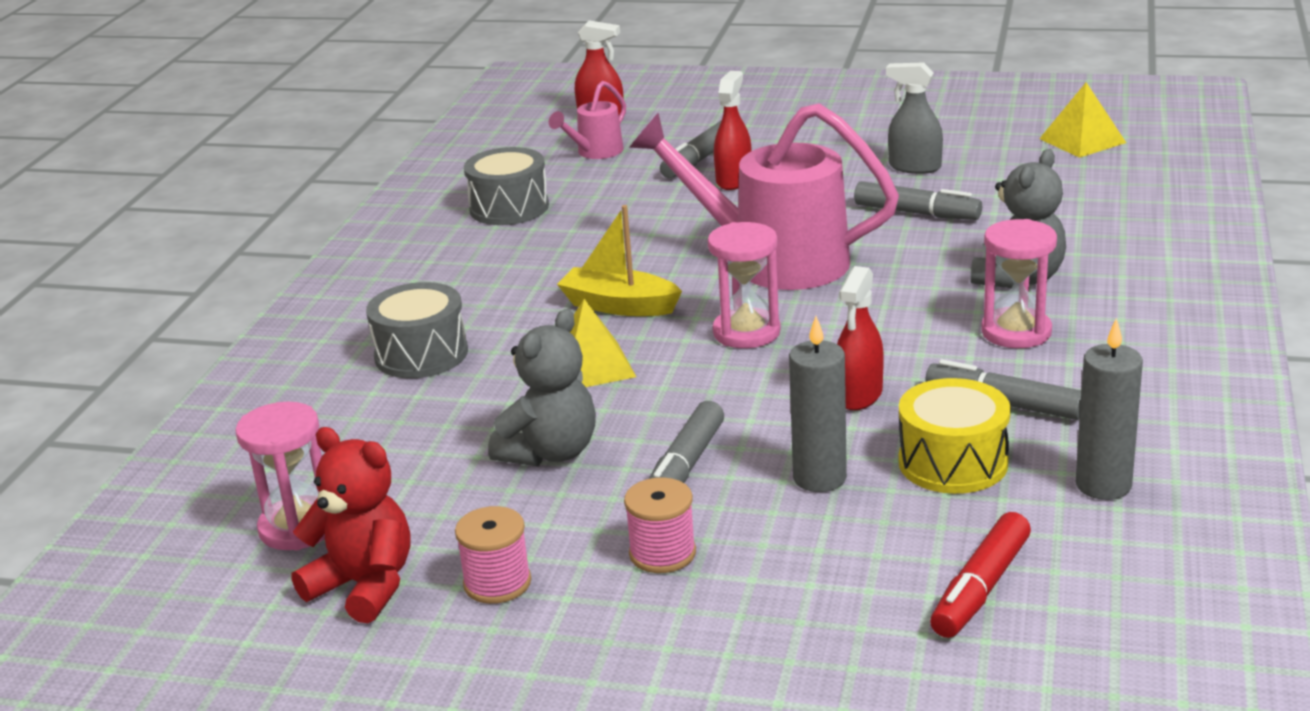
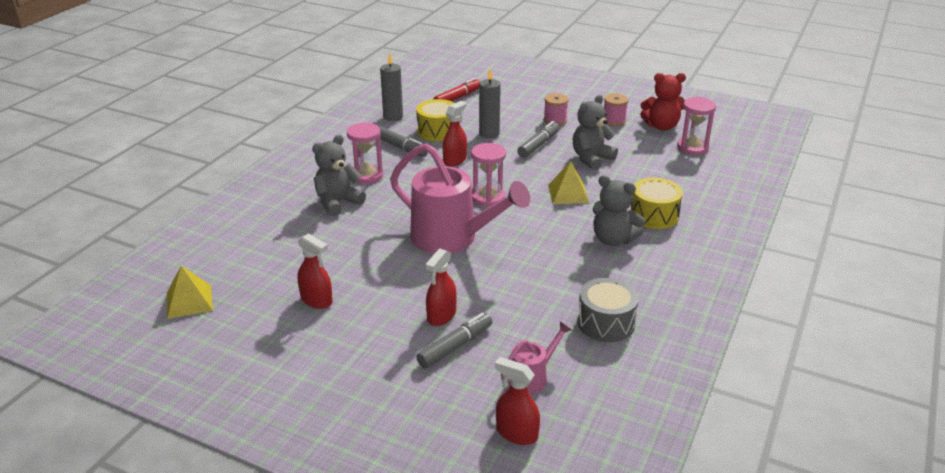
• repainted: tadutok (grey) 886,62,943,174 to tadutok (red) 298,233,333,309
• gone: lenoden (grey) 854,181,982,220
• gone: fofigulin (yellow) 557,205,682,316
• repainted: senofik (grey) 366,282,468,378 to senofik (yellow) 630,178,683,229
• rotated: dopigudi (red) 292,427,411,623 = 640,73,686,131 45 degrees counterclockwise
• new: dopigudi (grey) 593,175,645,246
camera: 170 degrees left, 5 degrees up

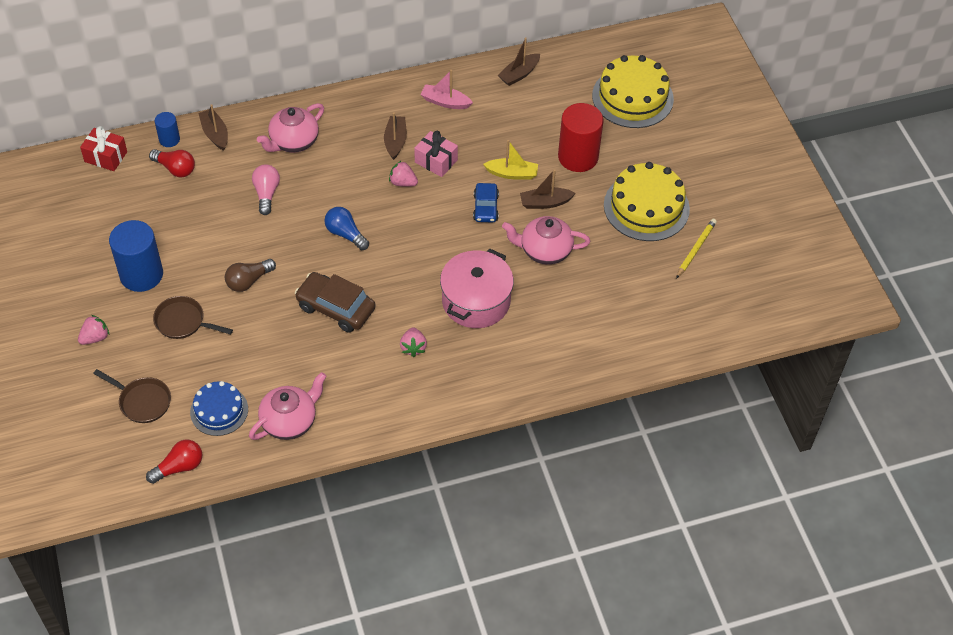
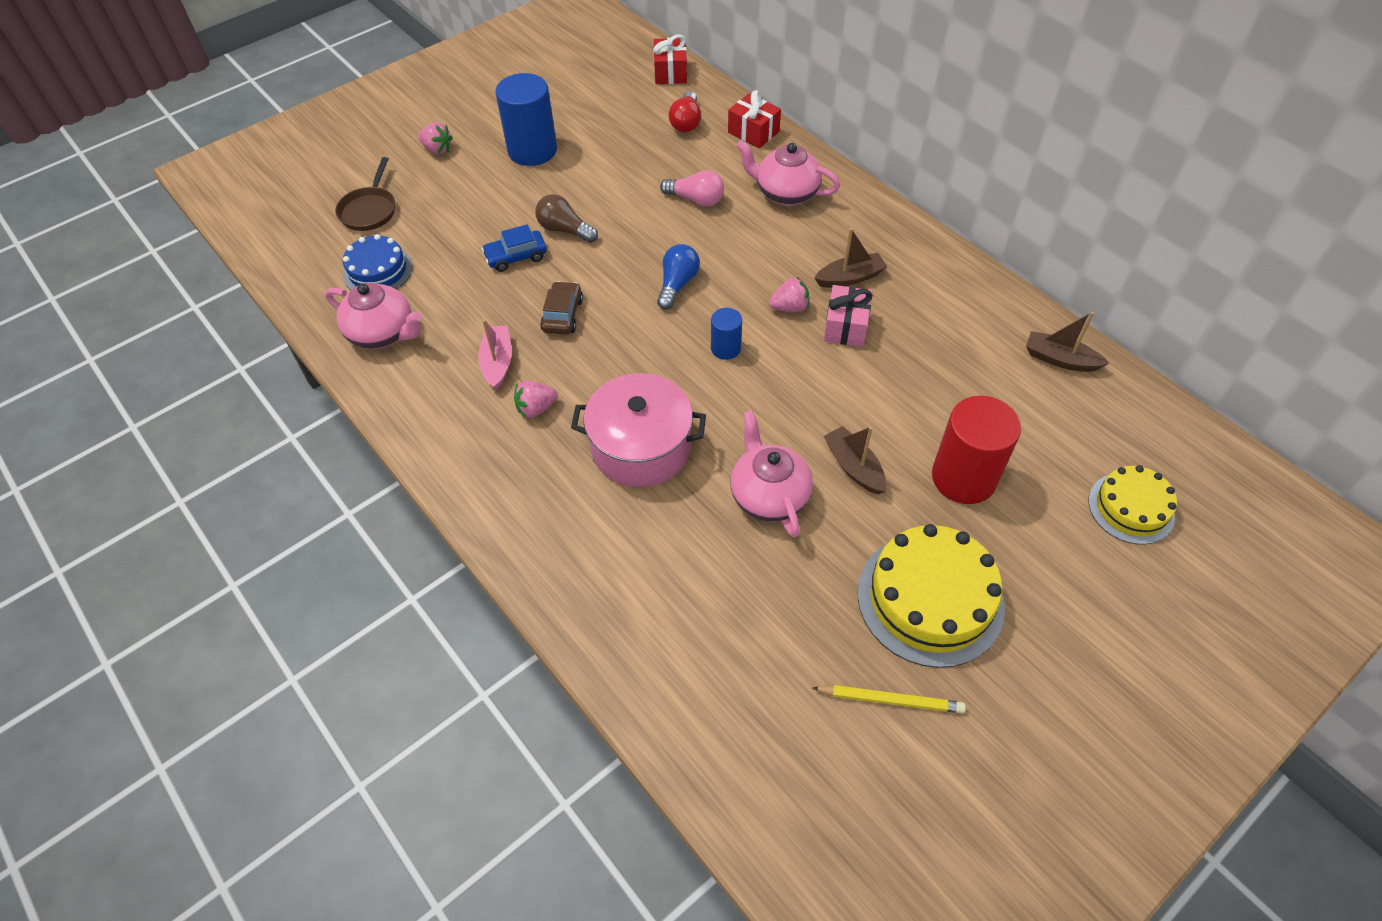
• scaled: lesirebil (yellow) 592,55,674,128 = 1089,465,1177,545 x0.61
• shifted: fofigulin (pink) 420,70,473,109 to 478,320,512,390
• swapped: fofigulin (brown) 198,104,228,151 to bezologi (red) 728,90,781,148
• shifted: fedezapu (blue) 155,112,180,147 to 711,308,742,360
• gone: fofigulin (yellow) 483,140,538,180
• rotated: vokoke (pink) 389,160,418,187 = 769,277,809,312 75 degrees clockwise
• rotated: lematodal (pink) 252,164,280,215 = 660,170,724,207 45 degrees clockwise
• shifted: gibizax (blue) 473,183,499,222 to 482,224,547,272
• scaled: gibizax (brown) 295,272,376,333 = 540,281,583,335 x0.63
• gone: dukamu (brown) 153,296,233,339
• gone: lematodal (red) 146,440,202,484
camera: 70 degrees right, 0 degrees up

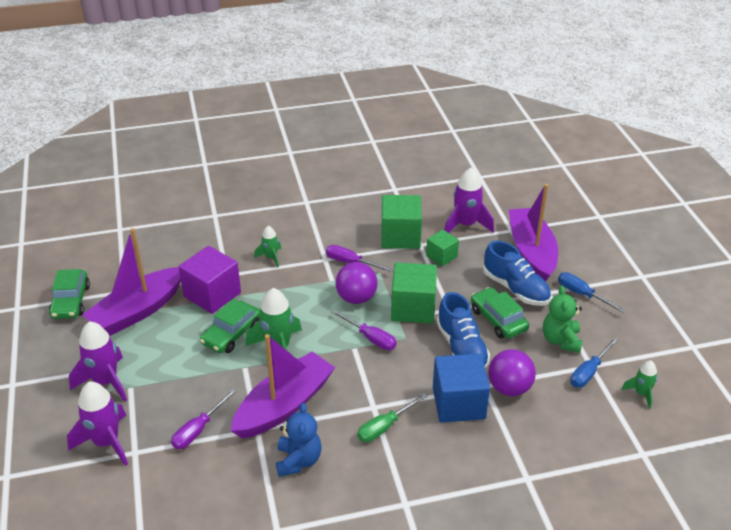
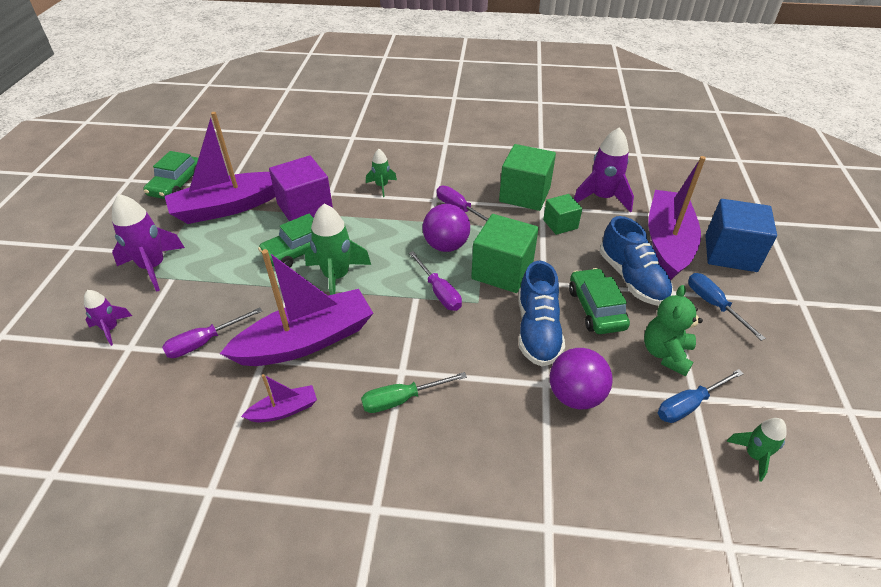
• shifted: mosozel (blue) 433,354,490,423 to 705,199,777,272
• scaled: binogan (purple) 67,382,128,466 = 84,290,132,346 x0.56
• swapped: dopigudi (blue) 276,403,322,477 to fofigulin (purple) 241,374,317,422
camera: 20 degrees right, 5 degrees up

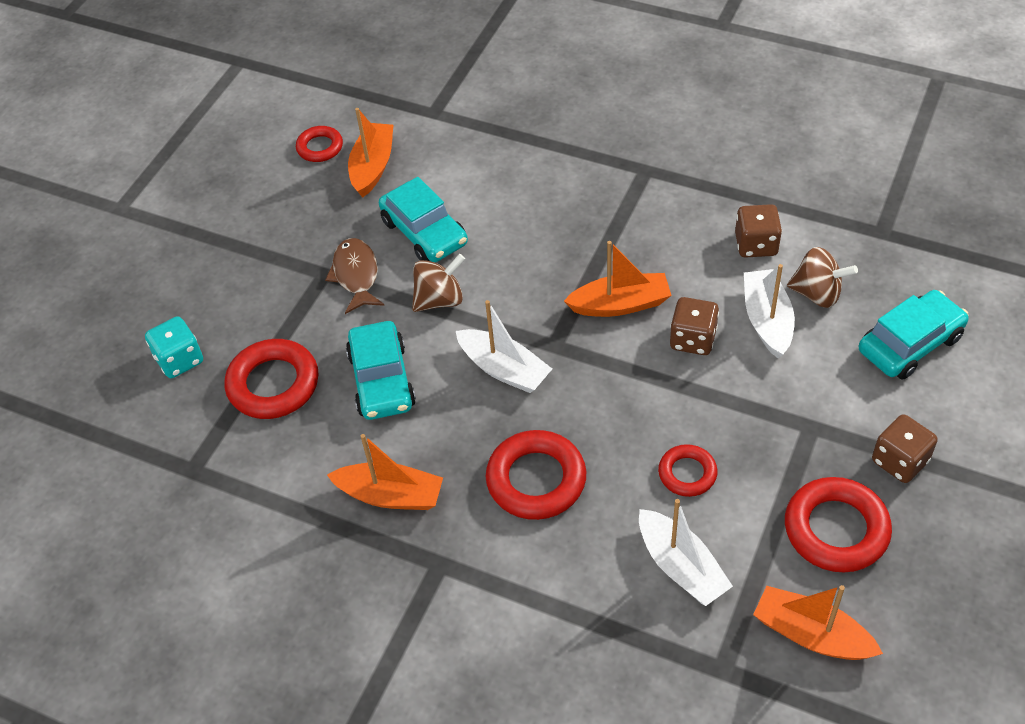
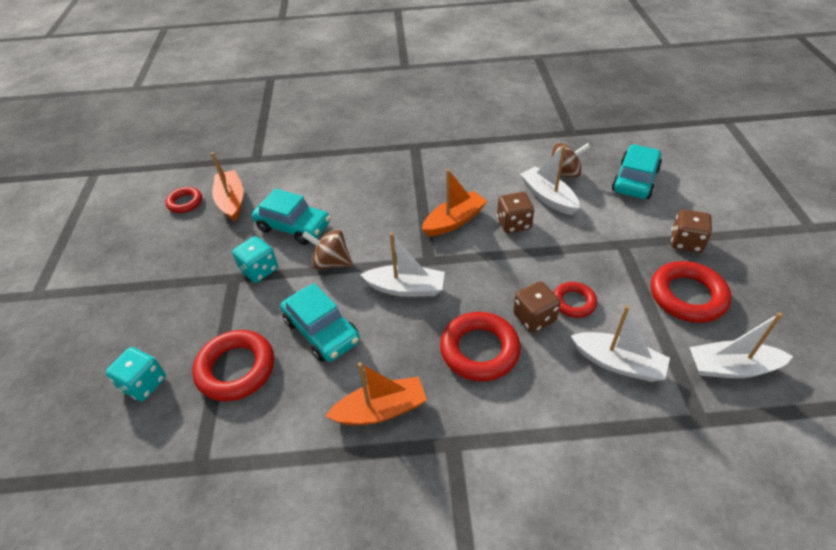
• shifted: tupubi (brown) 735,204,782,258 to 513,281,561,333
• swapped: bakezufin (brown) 325,238,385,314 to tupubi (turquoise) 232,236,278,283
• rotated: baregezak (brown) 412,254,465,312 = 302,229,353,270 105 degrees counterclockwise
• repainted: fofigulin (orange) 753,585,883,660 to fofigulin (white) 689,313,793,378
camera: 30 degrees left, 5 degrees down

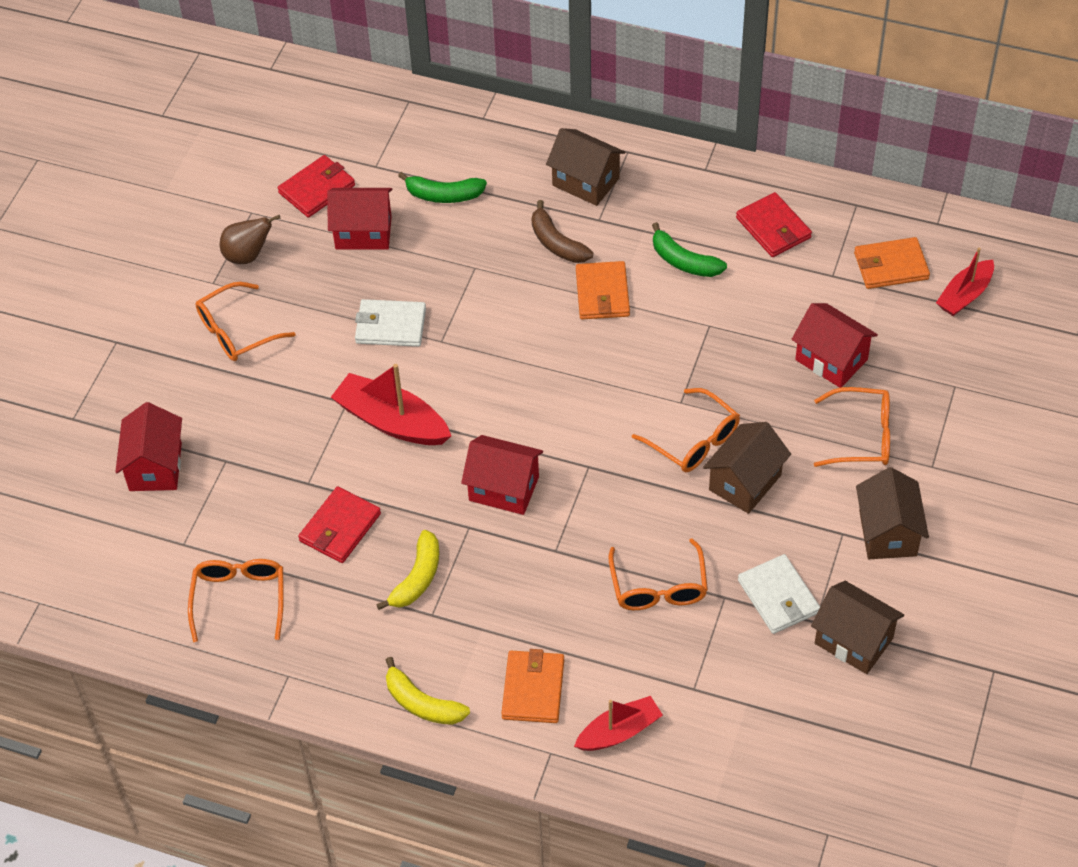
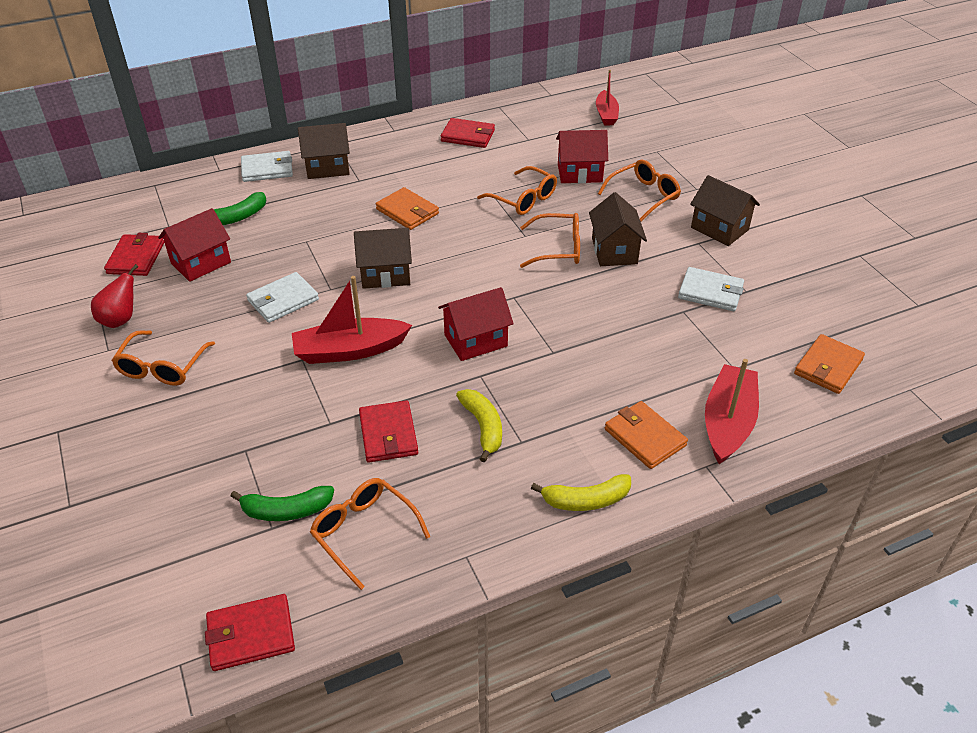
• gone: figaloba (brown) 532,200,593,263
• repainted: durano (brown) 220,215,280,264 to durano (red) 91,264,138,328
• shifted: figaloba (green) 652,222,727,277 to 230,486,334,521
• shifted: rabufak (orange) 854,237,930,289 to 794,334,865,394
• gone: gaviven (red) 115,402,182,491
• shifted: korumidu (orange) 608,538,708,610 to 477,166,557,215
• shifted: gaviven (brown) 811,581,904,674 to 354,228,412,289
• scaled: fofigulin (red) 574,696,663,751 = 705,359,759,464 x1.53
• new: rabufak (white) 241,151,293,182
• new: rabufak (red) 205,594,295,671
camera: 45 degrees left, 10 degrees down

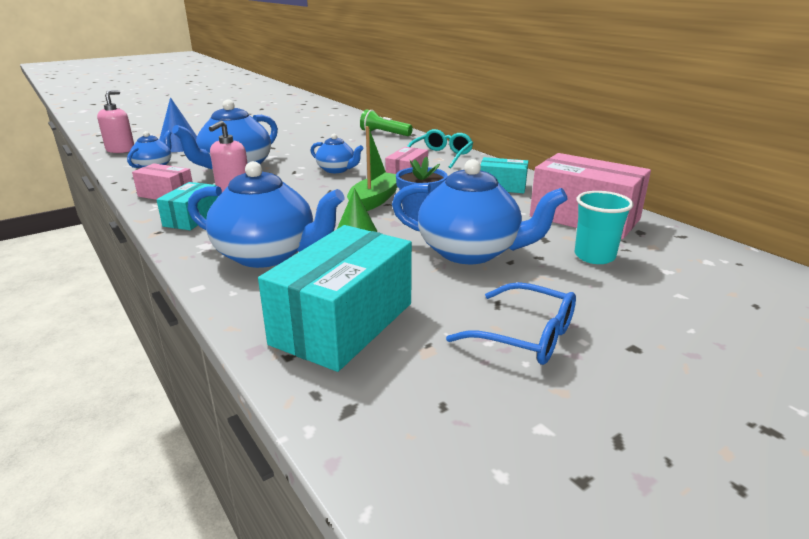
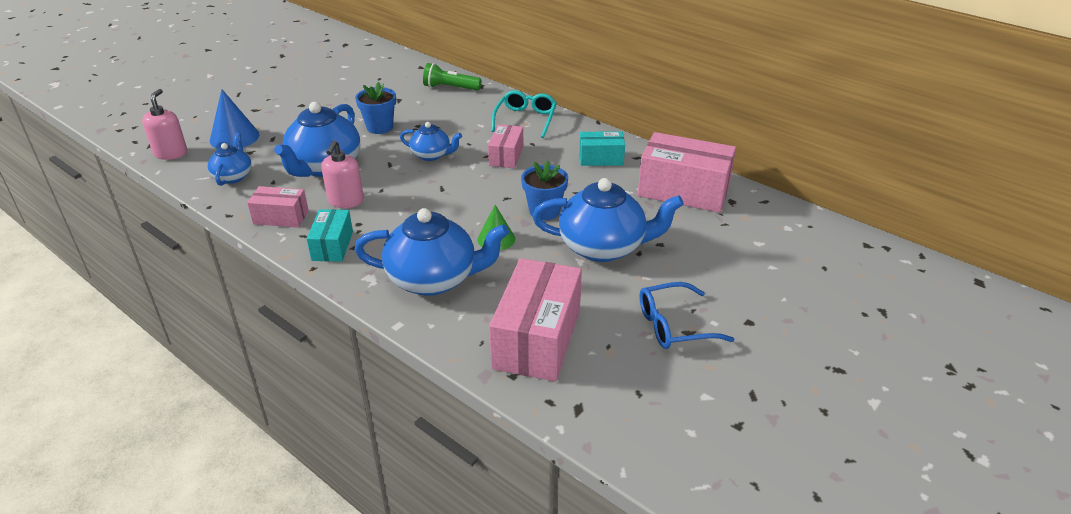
• gone: fofigulin (green) 347,126,397,211
• gone: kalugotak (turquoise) 575,191,634,264
• repainted: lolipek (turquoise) 258,225,412,372 to lolipek (pink) 489,258,582,381
• rotated: korumidu (blue) 446,282,576,365 = 639,282,734,349 150 degrees clockwise
• new: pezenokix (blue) 355,82,396,134
camera: 15 degrees left, 10 degrees up

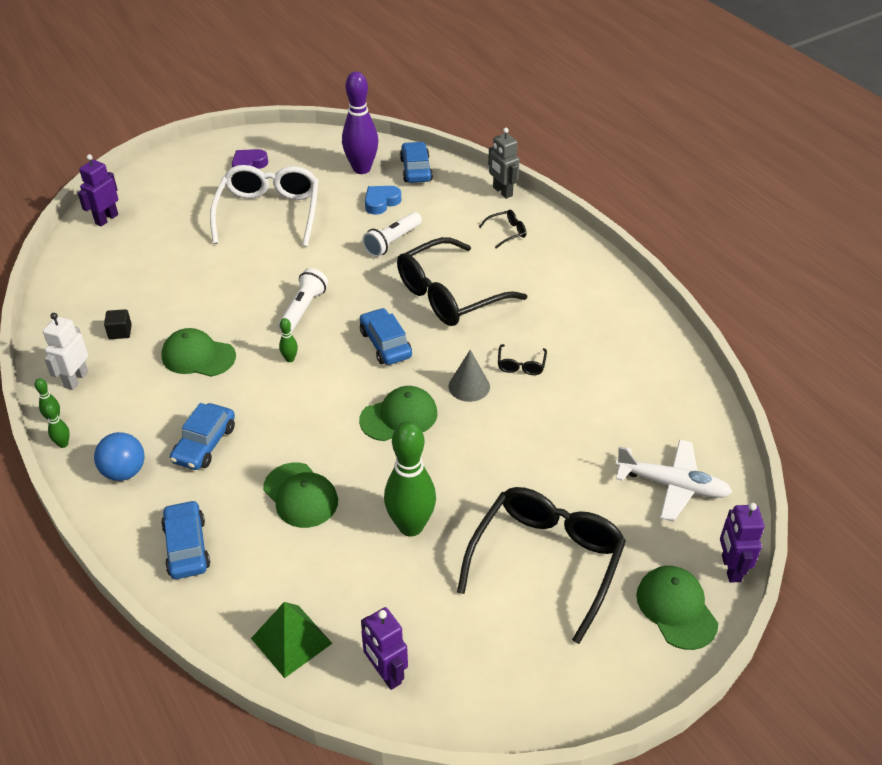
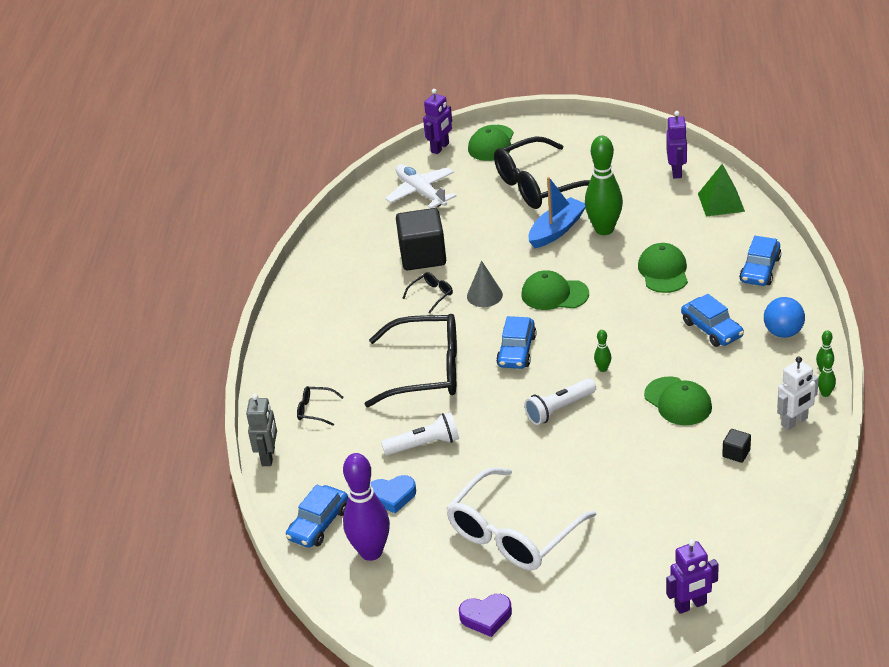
• rotated: gibizax (blue) 170,403,235,470 = 681,294,744,347 90 degrees clockwise
• new: fofigulin (blue) 528,177,585,248
• new: mosozel (black) 396,208,446,270
camera: 140 degrees left, 5 degrees down

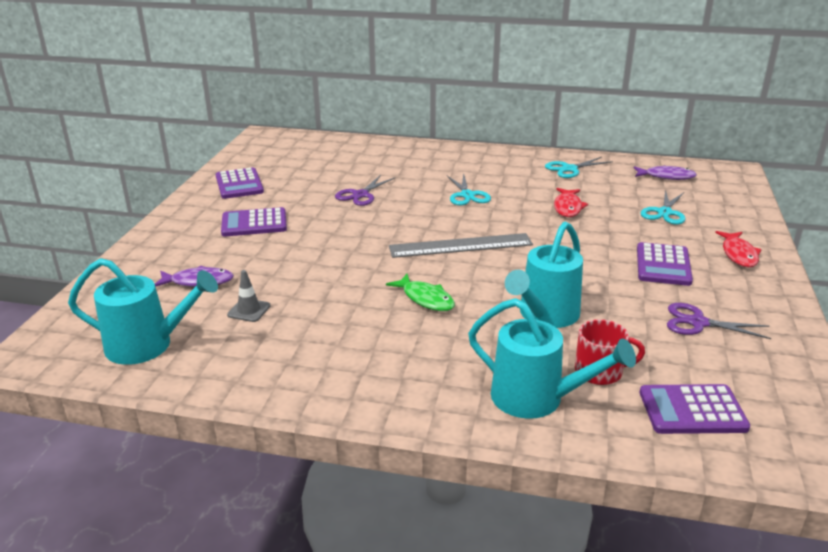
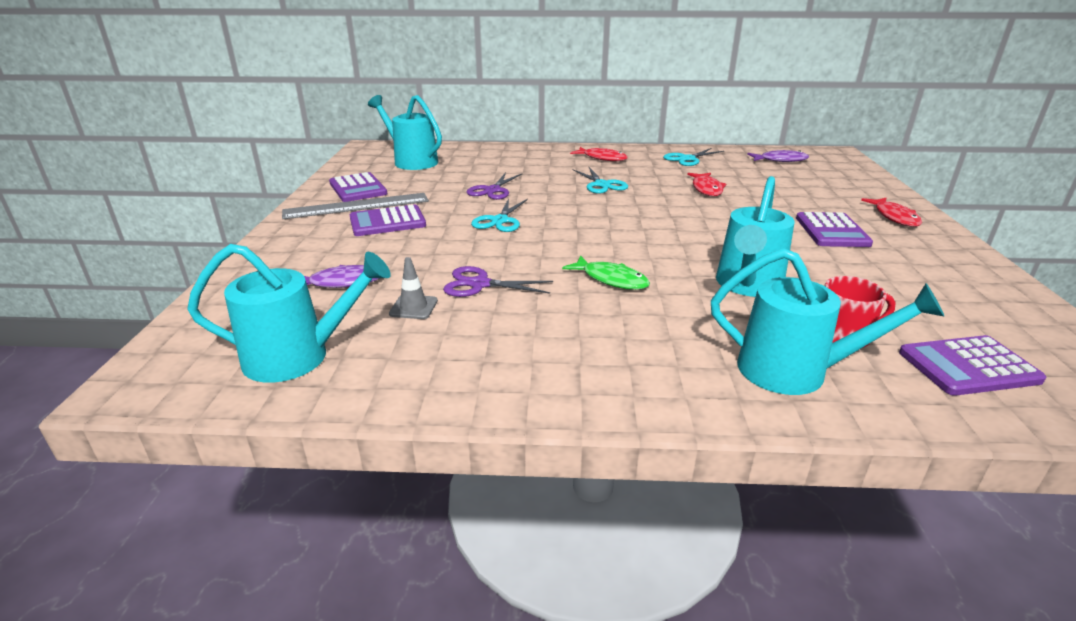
• shifted: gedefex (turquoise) 641,190,686,225 to 471,198,528,232
• shifted: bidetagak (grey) 389,233,533,258 to 282,193,429,219
• shifted: gedefex (purple) 667,303,772,339 to 443,266,553,297
• new: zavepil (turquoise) 368,95,442,170
• new: bakezufin (red) 570,147,628,161
camera: 10 degrees left, 0 degrees up

